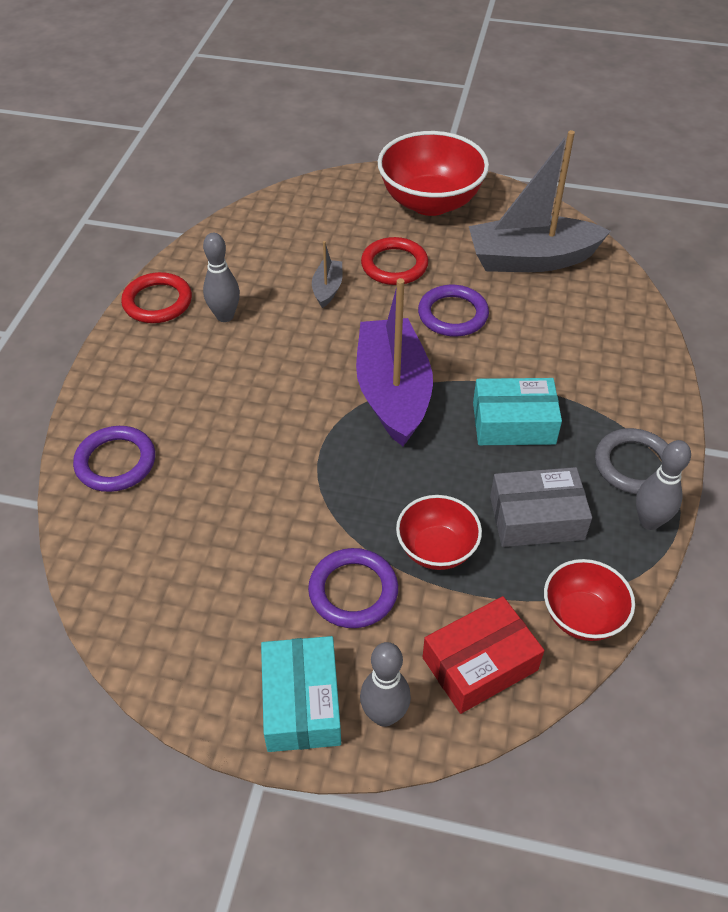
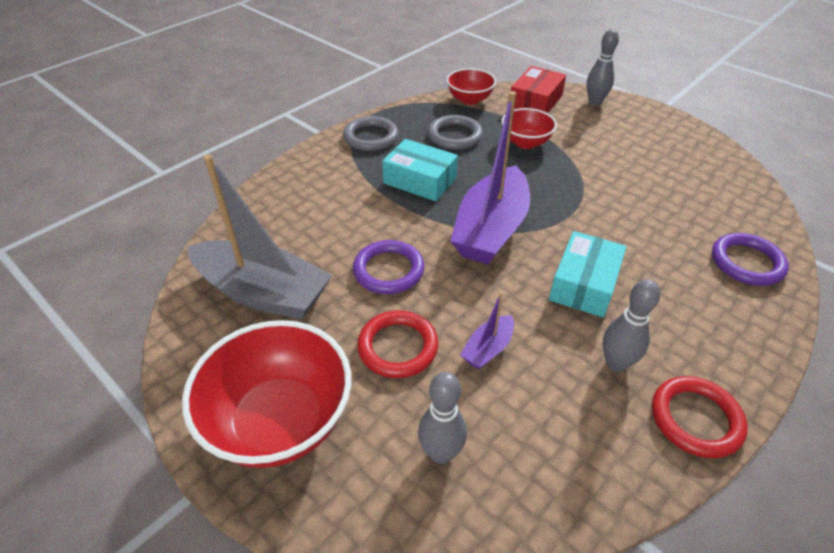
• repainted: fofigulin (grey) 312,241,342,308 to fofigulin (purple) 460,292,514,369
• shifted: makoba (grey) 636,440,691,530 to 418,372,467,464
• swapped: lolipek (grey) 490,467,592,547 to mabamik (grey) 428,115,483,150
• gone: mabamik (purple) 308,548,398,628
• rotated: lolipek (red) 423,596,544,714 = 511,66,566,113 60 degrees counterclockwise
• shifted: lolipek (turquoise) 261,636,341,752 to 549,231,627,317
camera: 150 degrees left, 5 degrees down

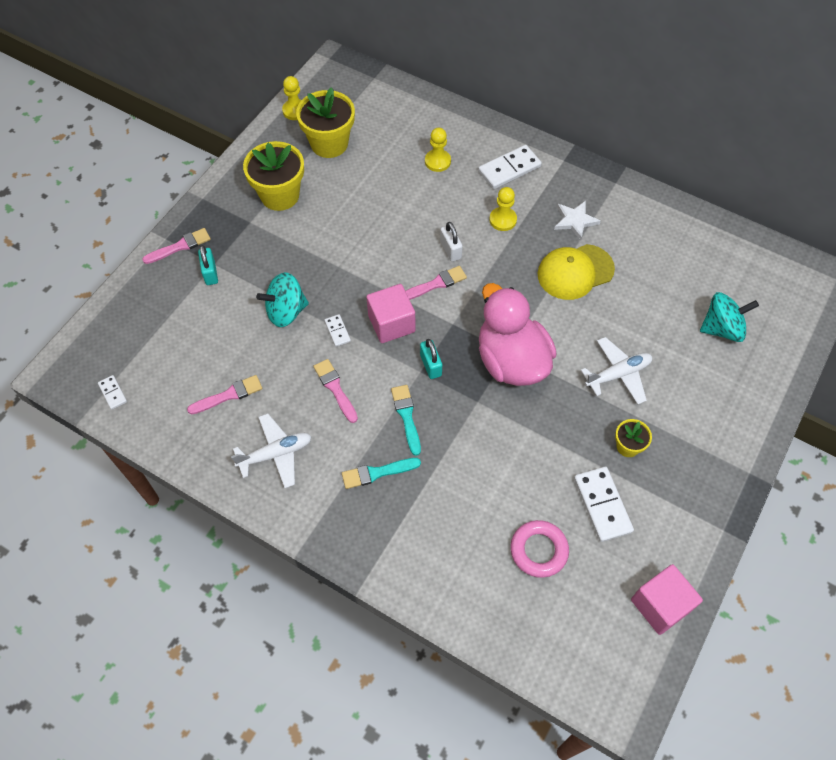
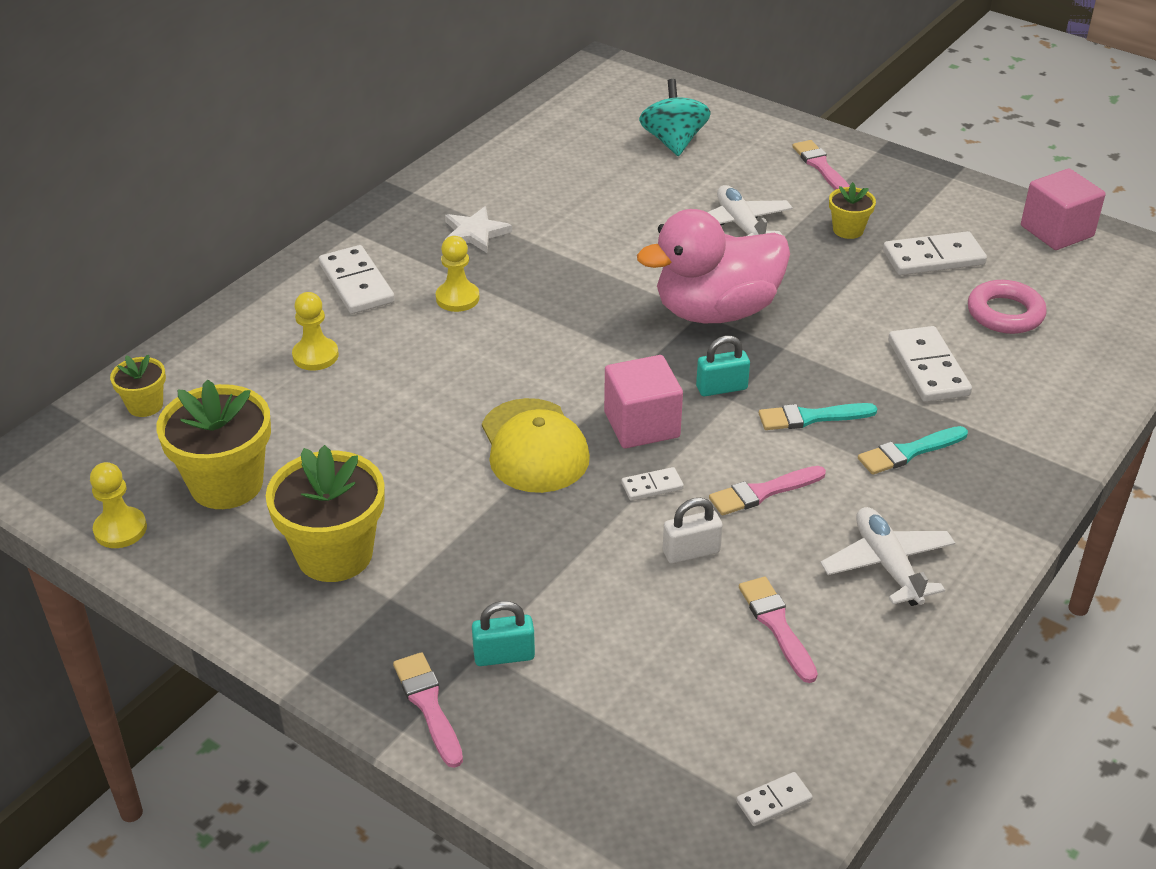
• shifted: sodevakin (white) 440,222,463,262 to 663,498,723,564
• shifted: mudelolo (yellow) 537,244,615,300 to 482,398,590,493
• shifted: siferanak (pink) 406,266,467,300 to 792,140,850,190
• gone: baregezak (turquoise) 256,272,309,327
• rotated: siferanak (turquoise) 342,458,421,489 = 858,426,968,475 75 degrees clockwise
• new: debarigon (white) 888,326,972,402
• new: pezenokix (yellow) 110,355,166,417
camera: 85 degrees left, 20 degrees down

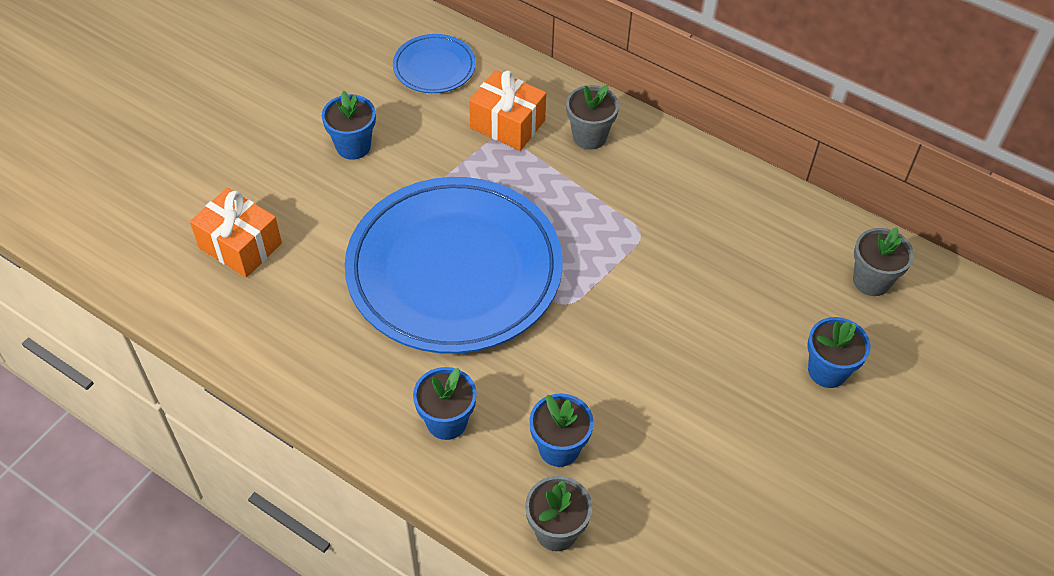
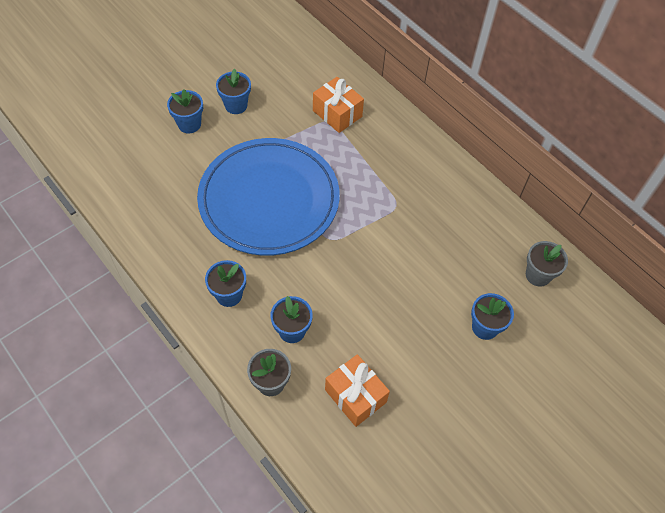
• gone: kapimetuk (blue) 393,34,476,93
• gone: pezenokix (grey) 566,85,619,150
• shifted: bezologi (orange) 190,188,282,278 to 325,354,390,427
• new: pezenokix (blue) 167,89,203,134
camera: 15 degrees right, 5 degrees up

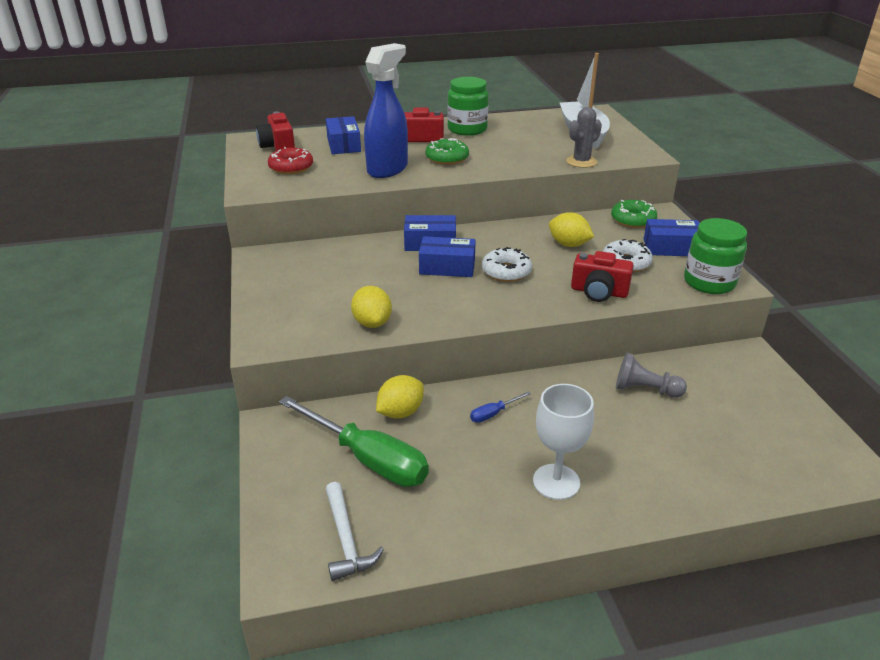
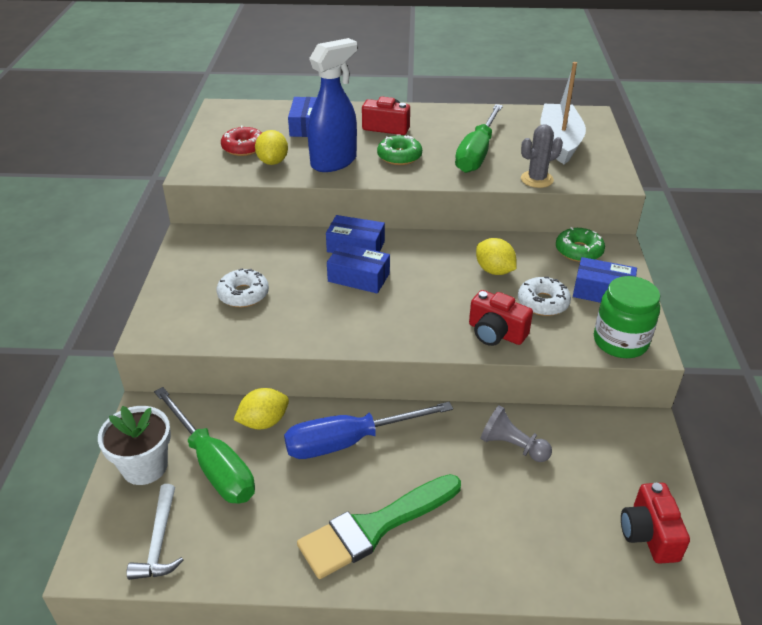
• gone: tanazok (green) 447,77,489,136
• shifted: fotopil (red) 256,111,295,151 to 621,483,690,564
• shifted: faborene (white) 482,247,532,282 to 217,268,269,307
• shifted: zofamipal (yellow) 351,286,392,328 to 255,130,288,165
• swapped: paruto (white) 533,384,594,500 to siferanak (green) 297,474,461,579
• scaled: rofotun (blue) 470,392,531,423 = 284,402,453,459 x2.44
• new: rofotun (green) 455,104,503,173
• new: pezenokix (white) 98,406,171,485
camera: 15 degrees right, 5 degrees up

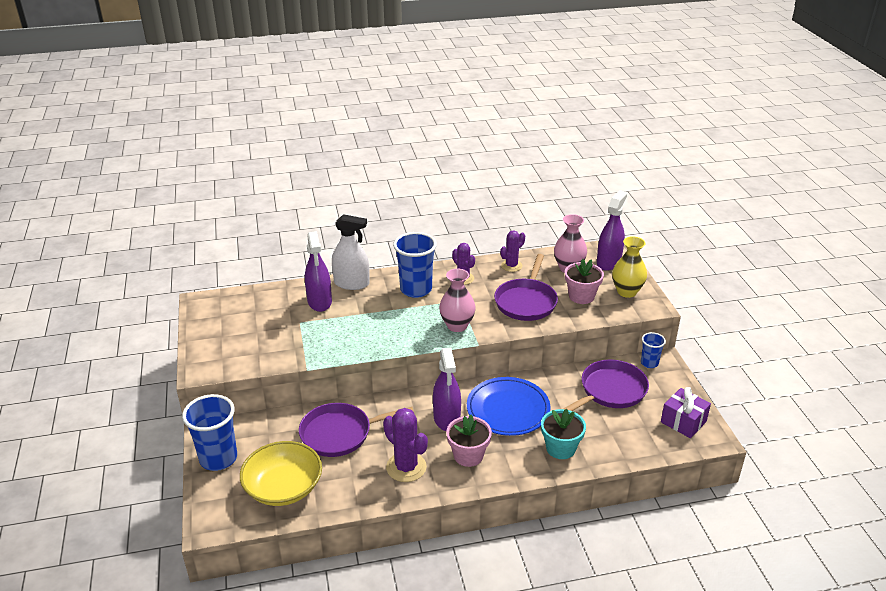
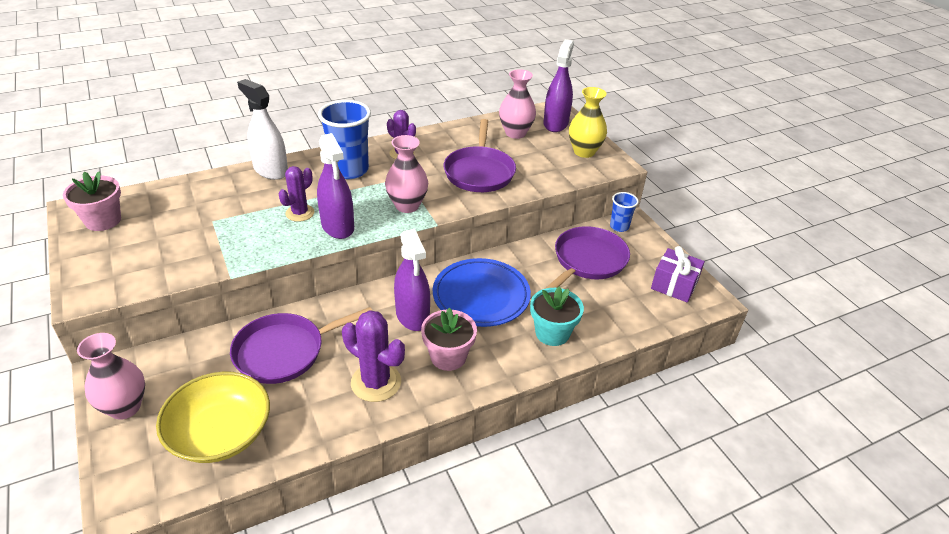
• rotated: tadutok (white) 332,214,370,290 = 237,79,288,180 135 degrees counterclockwise
• shifted: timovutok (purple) 500,230,525,272 to 278,166,315,222
• shifted: tadutok (purple) 305,231,332,312 to 317,133,354,239
• shifted: pezenokix (pink) 565,259,604,304 to 63,171,121,231
• swapped: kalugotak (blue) 182,394,237,471 to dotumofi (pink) 77,333,145,420
camera: 15 degrees left, 5 degrees up

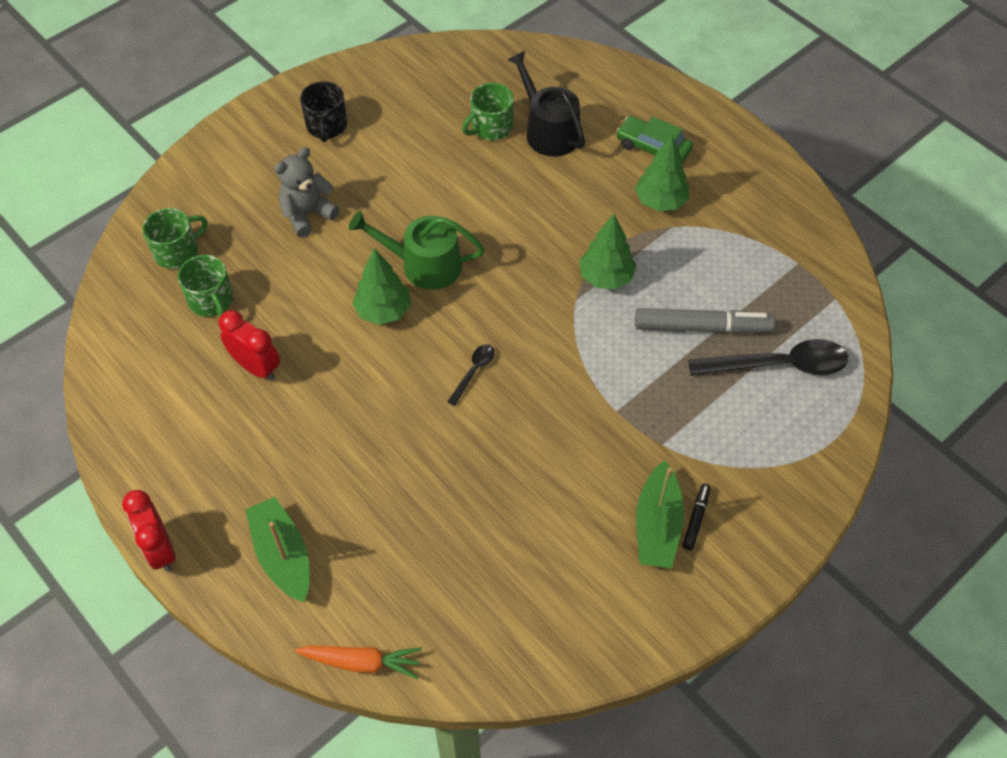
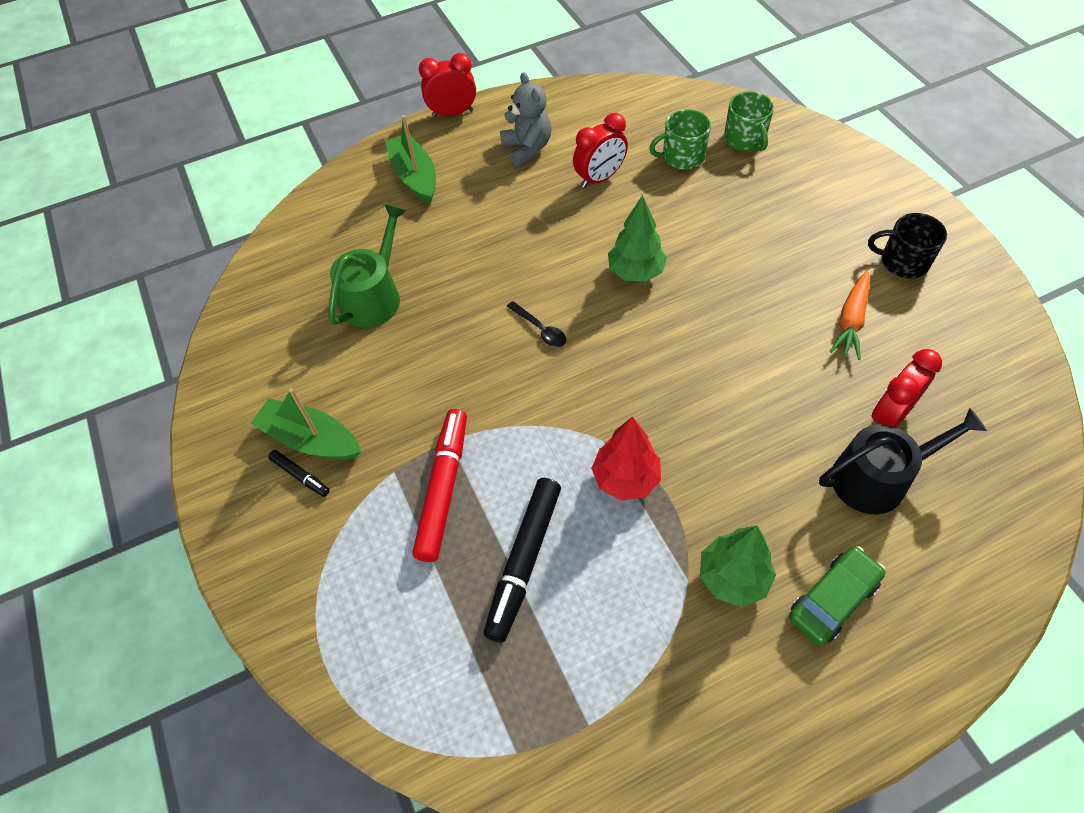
• swapped: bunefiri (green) 462,83,514,140 to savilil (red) 871,349,942,427
• shifted: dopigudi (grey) 274,147,339,238 to 500,72,551,167
• shifted: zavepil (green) 349,211,485,290 to 329,204,406,328
• repainted: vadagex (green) 579,214,636,289 to vadagex (red) 591,416,661,501
• repainted: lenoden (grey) 635,308,775,334 to lenoden (black) 483,478,561,643
• gone: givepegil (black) 688,339,848,376
• rotated: fofigulin (green) 245,497,310,602 = 385,115,436,204 105 degrees counterclockwise
• shifted: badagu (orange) 295,646,422,679 to 830,270,870,360
• new: lenoden (red) 412,409,467,562
camera: 110 degrees right, 0 degrees up

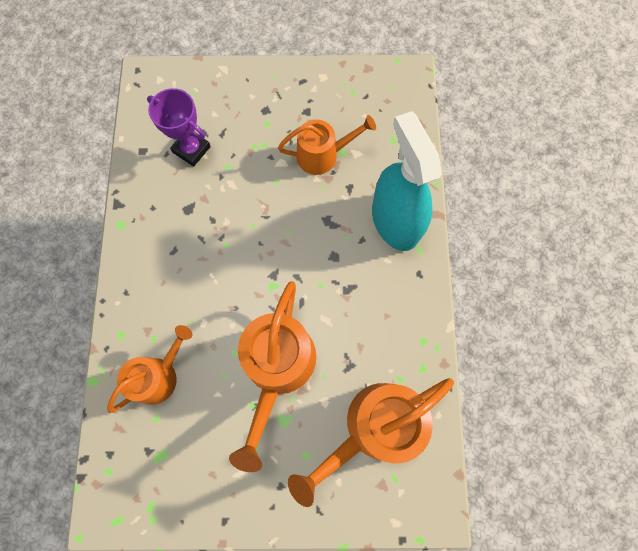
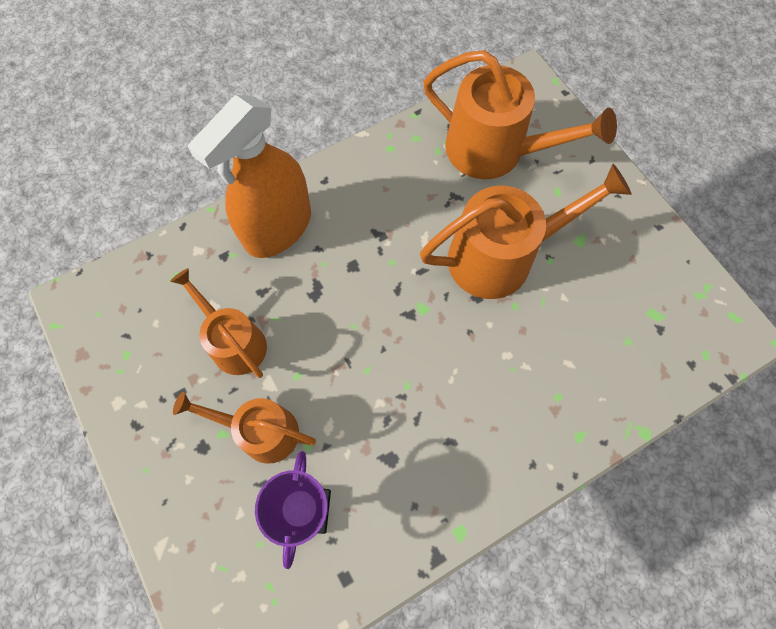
• repainted: tadutok (turquoise) 372,111,442,251 to tadutok (orange) 188,95,311,258
• shifted: zavepil (orange) 107,325,193,413 to 173,392,316,464
camera: 120 degrees left, 5 degrees down

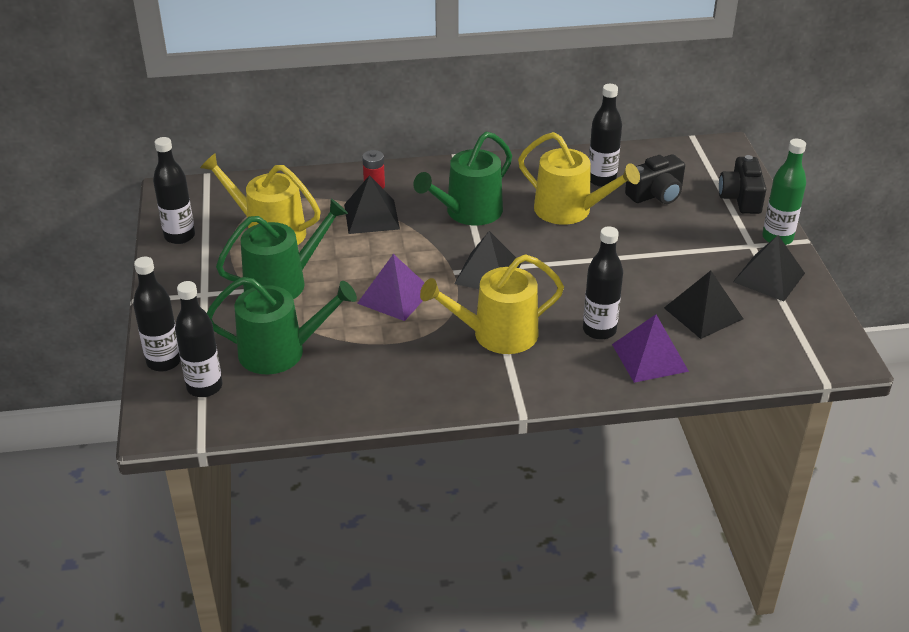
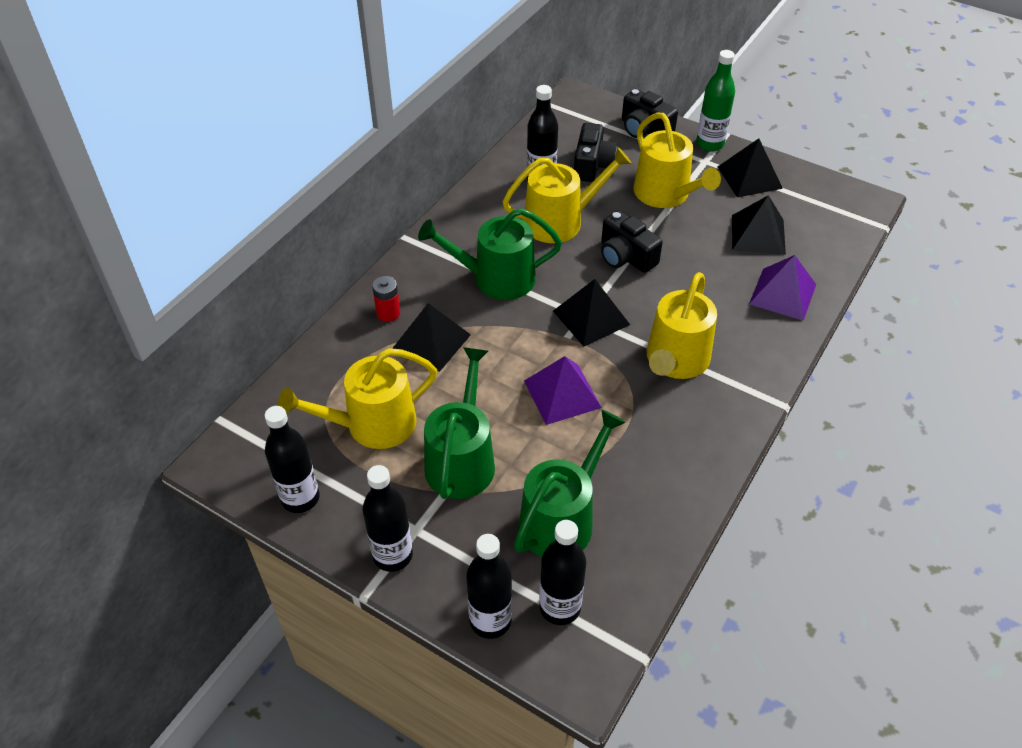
• rotated: zavepil (green) 413,132,512,226 = 418,208,562,300 90 degrees clockwise
• shifted: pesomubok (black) 583,226,623,340 to 362,465,413,572
• new: zavepil (yellow) 634,113,721,208
• new: fotopil (black) 601,211,663,273
camera: 50 degrees left, 10 degrees up

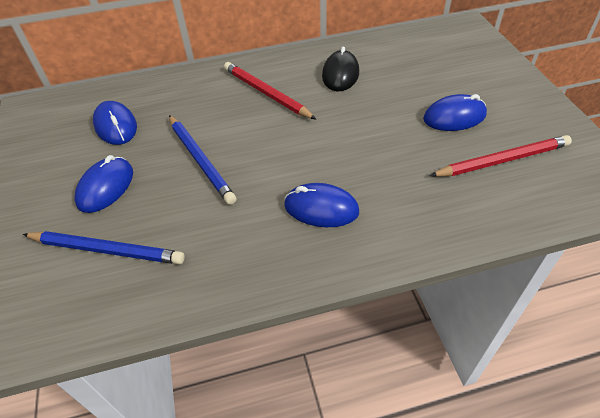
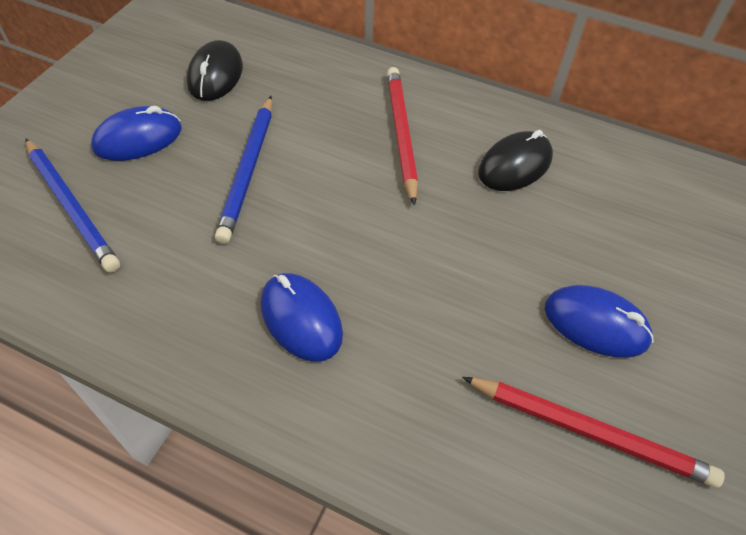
• repainted: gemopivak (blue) 93,101,137,145 to gemopivak (black) 186,40,243,101
camera: 35 degrees right, 5 degrees up

